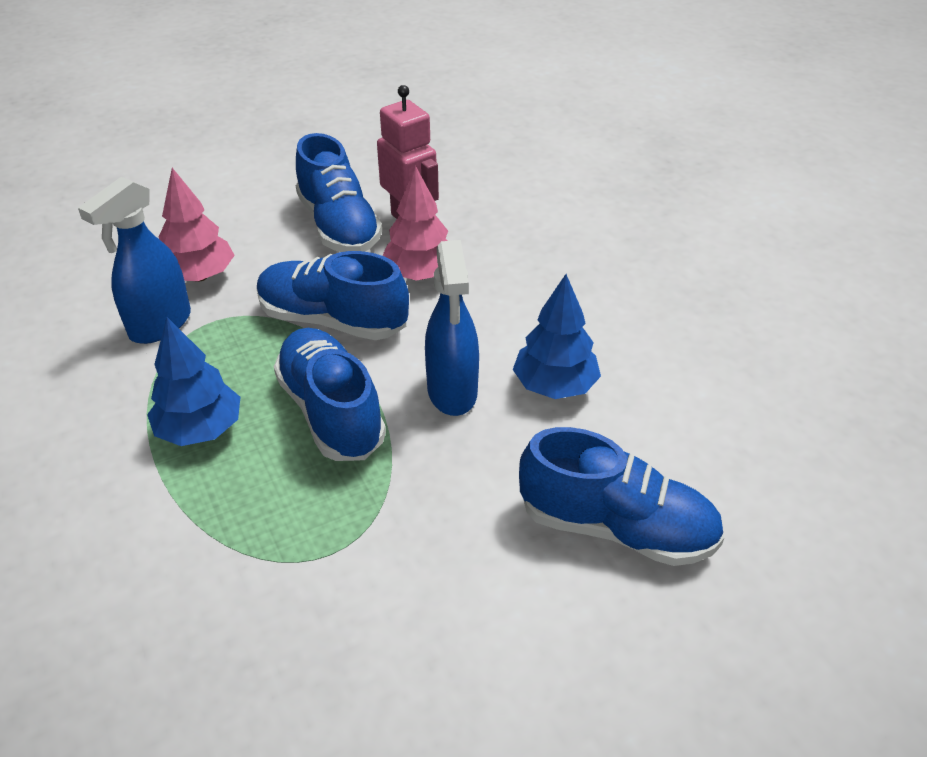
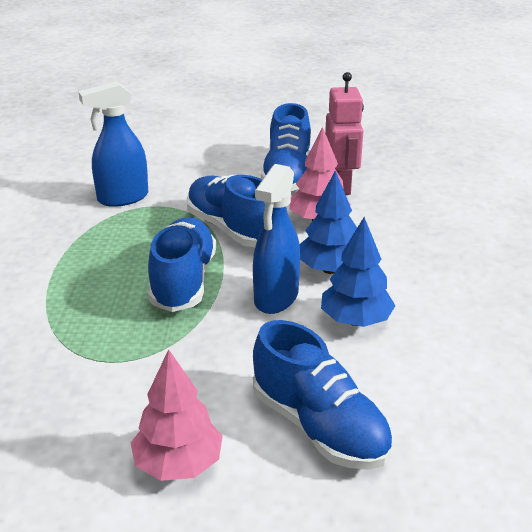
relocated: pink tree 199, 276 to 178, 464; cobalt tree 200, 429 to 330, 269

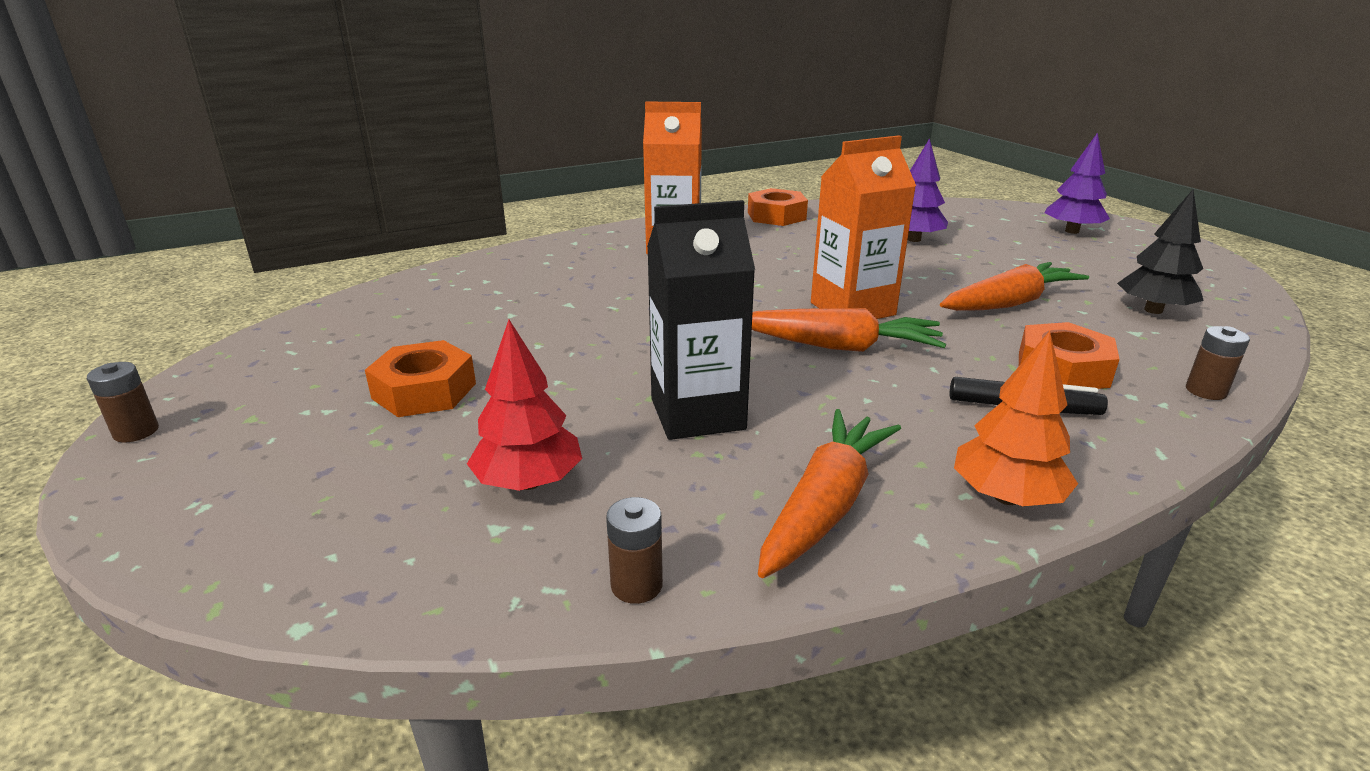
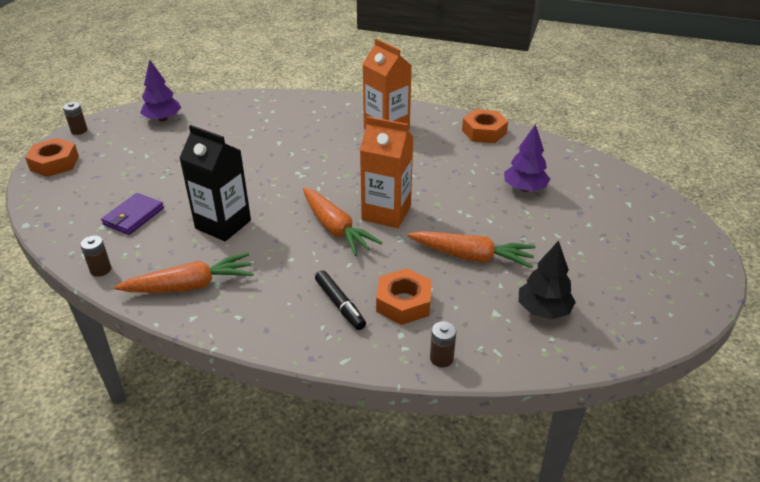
missing: bright orange tree 1006, 497
relocated: purple tree 1072, 231 to 163, 119; bright orange hexagon nut 424, 391 to 54, 163
exchanged: crimson tree 529, 482 to purple card wallet 133, 216

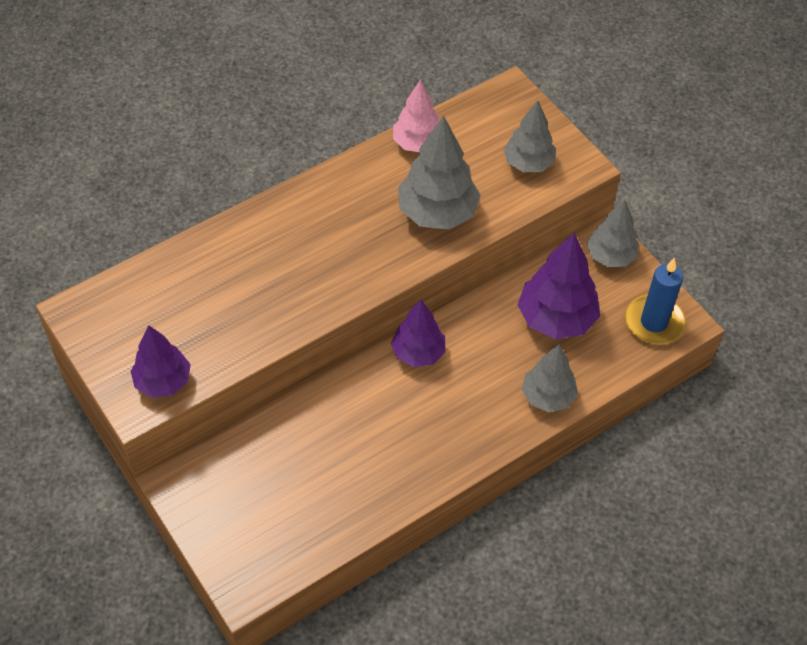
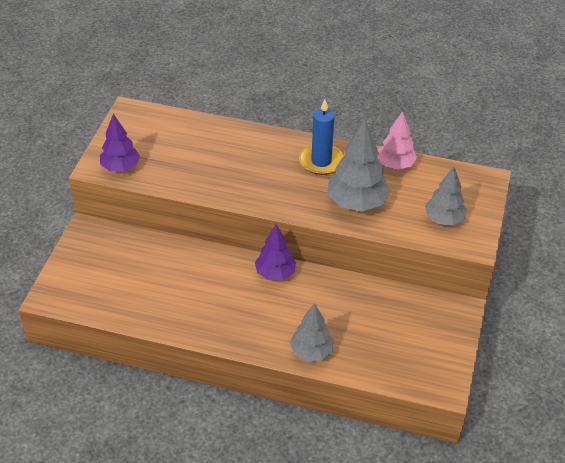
missing: gray tree 610, 256; purple tree 556, 319
relocated: cobalt pillar candle 654, 322 to 321, 161

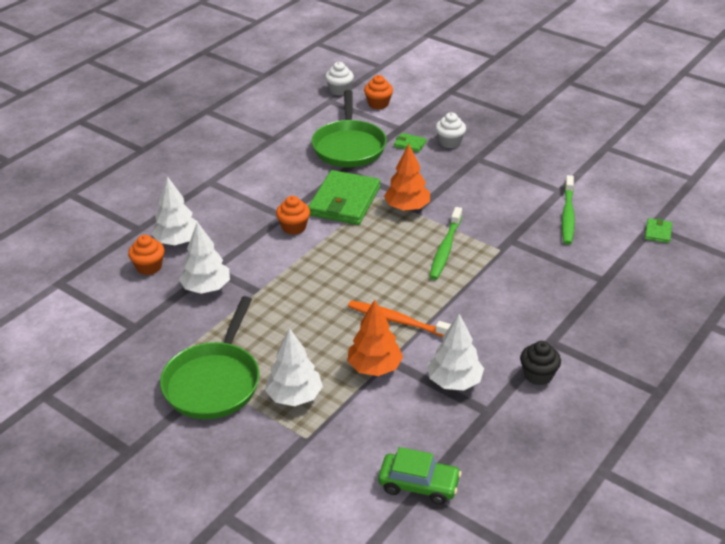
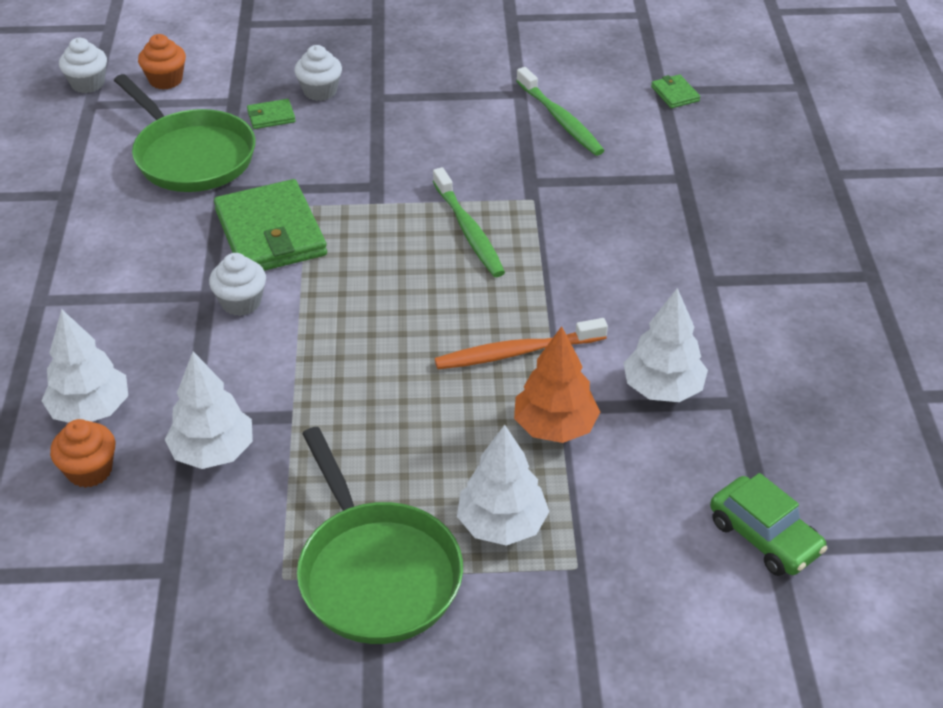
missing: bright orange tree 407, 207; ebony fairy cake 538, 375
colour: bright orange fairy cake 294, 227 to white fairy cake 241, 302
spun: emerald automobile 419, 485 = 764, 537 75 degrees clockwise

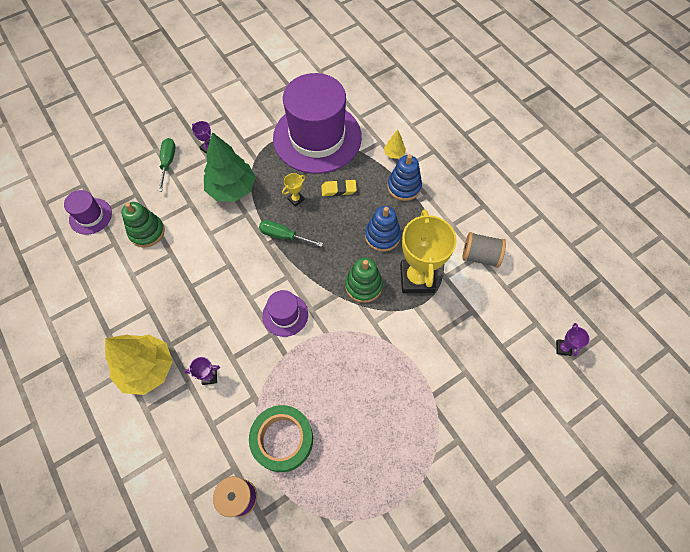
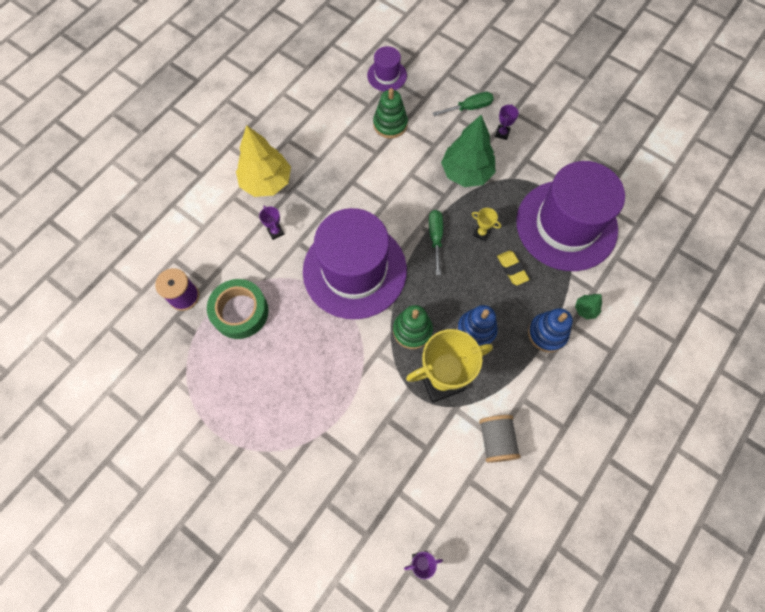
colour: bright yellow tree 394, 154 to emerald tree 585, 309
size: purple top hat 285, 315 = 354, 270 x2.28

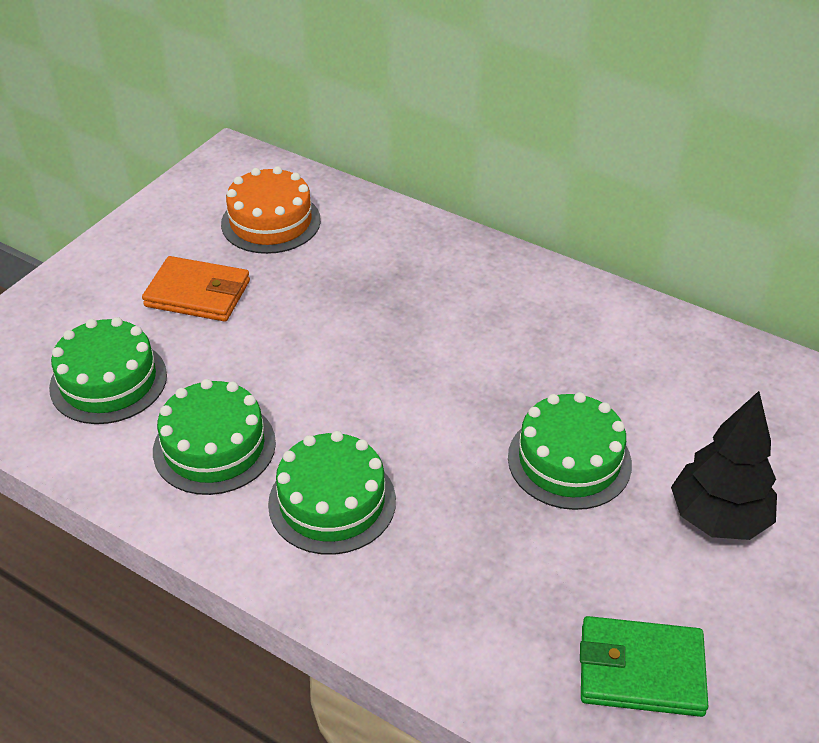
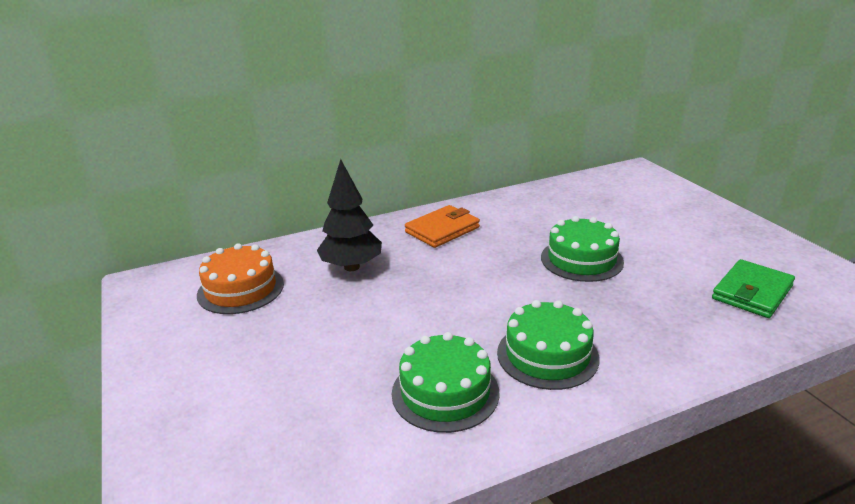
missing: emerald cake 108, 381
relocated: bright orange card wallet 198, 294 to 442, 230; ebony tree 718, 518 to 351, 267

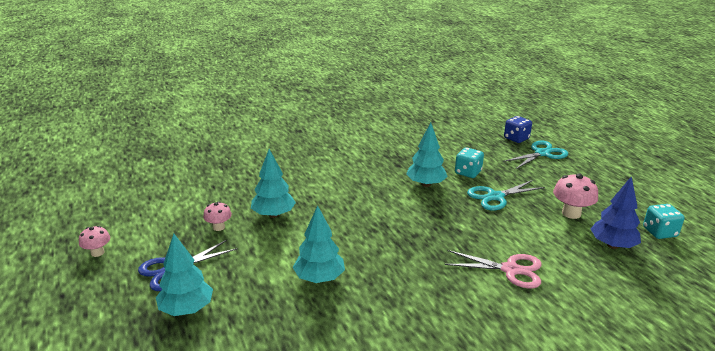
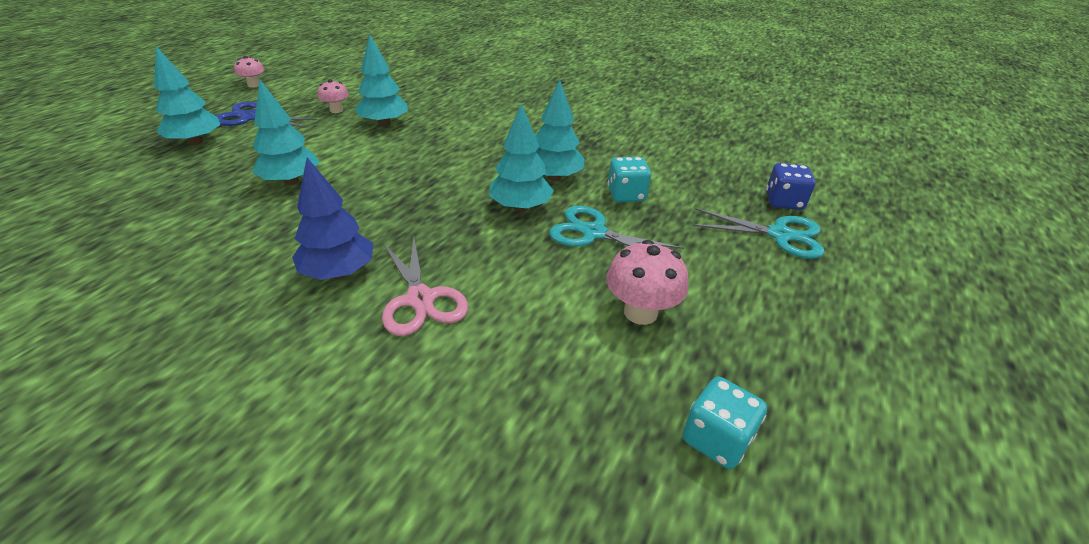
appeared: aqua tree 520, 207
relocated: cobalt tree 612, 245 to 338, 272

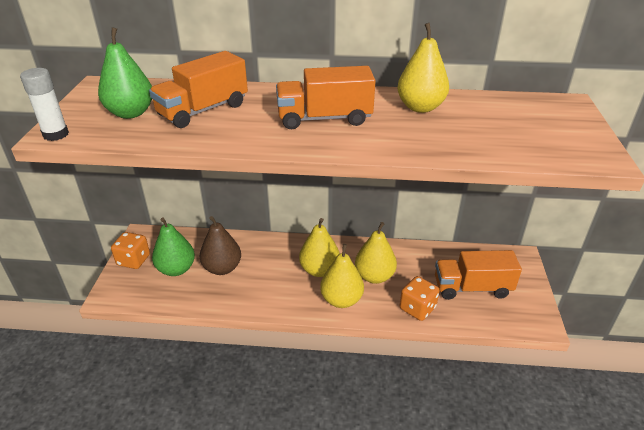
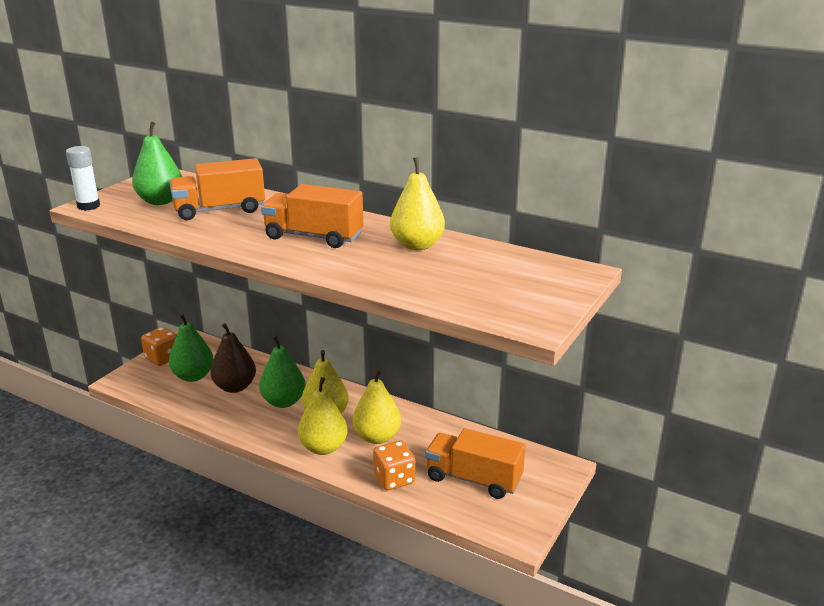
appeared: emerald pear fruit 283, 402

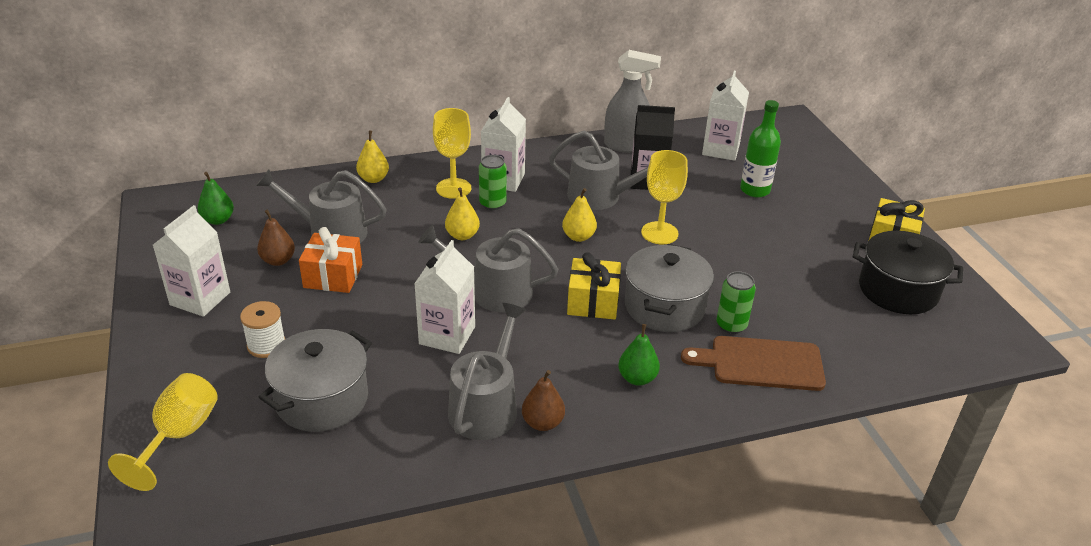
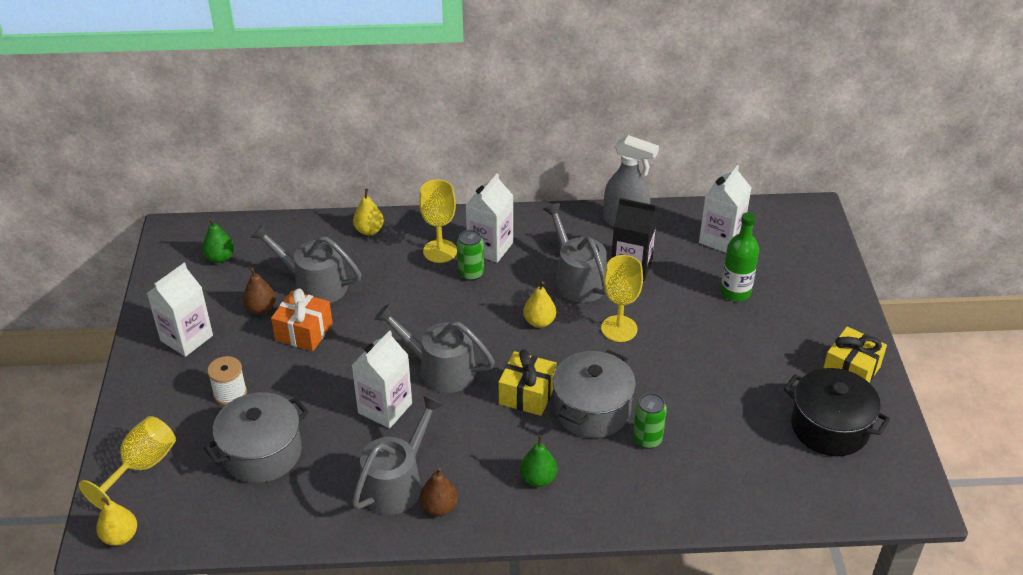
missing: russet cutting board 761, 363
relocated: bright yellow pear fruit 462, 235 to 120, 536
spun: gray sprinkling can 601, 197 = 577, 279 150 degrees counterclockwise

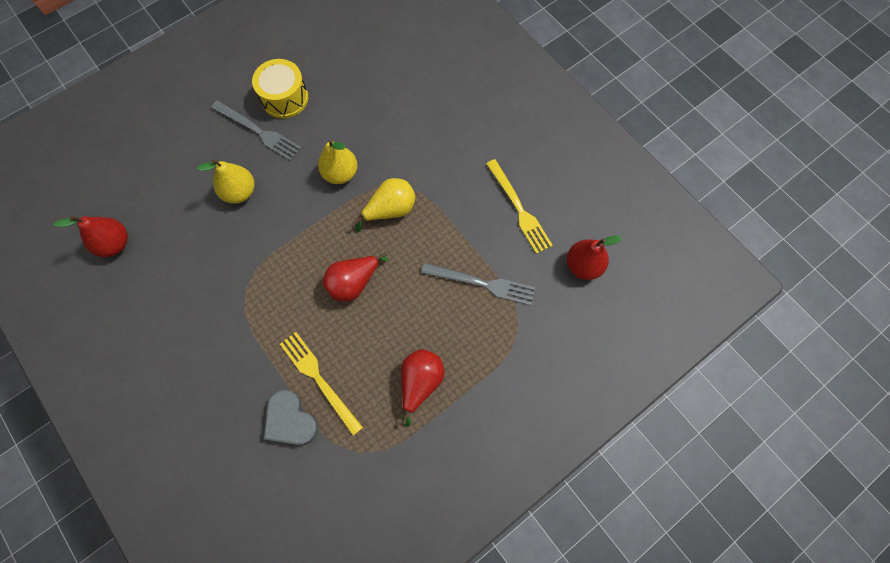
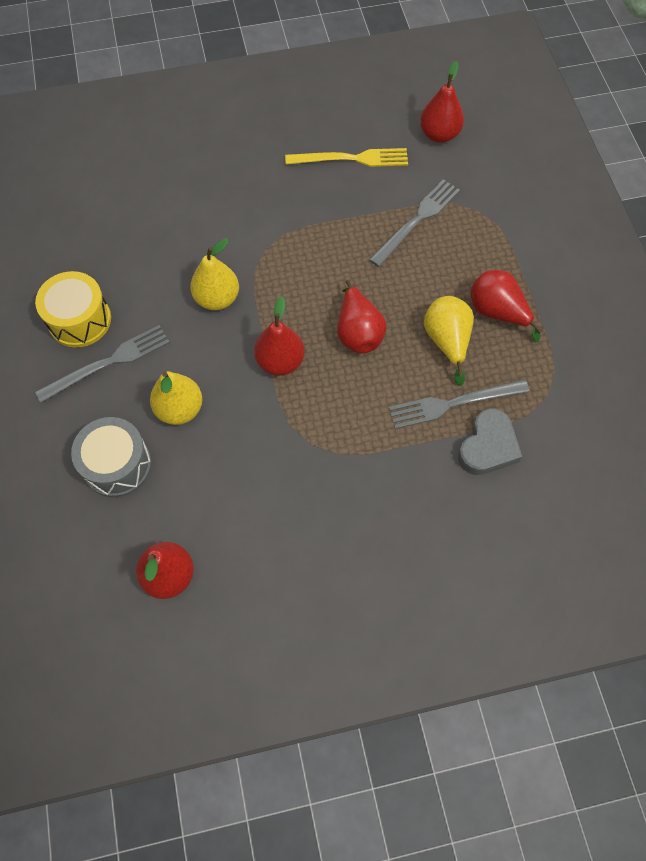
appeared: crimson pear fruit 280, 361; gray snare drum 117, 465
relocated: bright yellow pear fruit 390, 210 to 447, 341
colour: bright yellow fork 319, 379 to gray fork 453, 403
spun: gray love heart 291, 420 = 488, 446 45 degrees counterclockwise

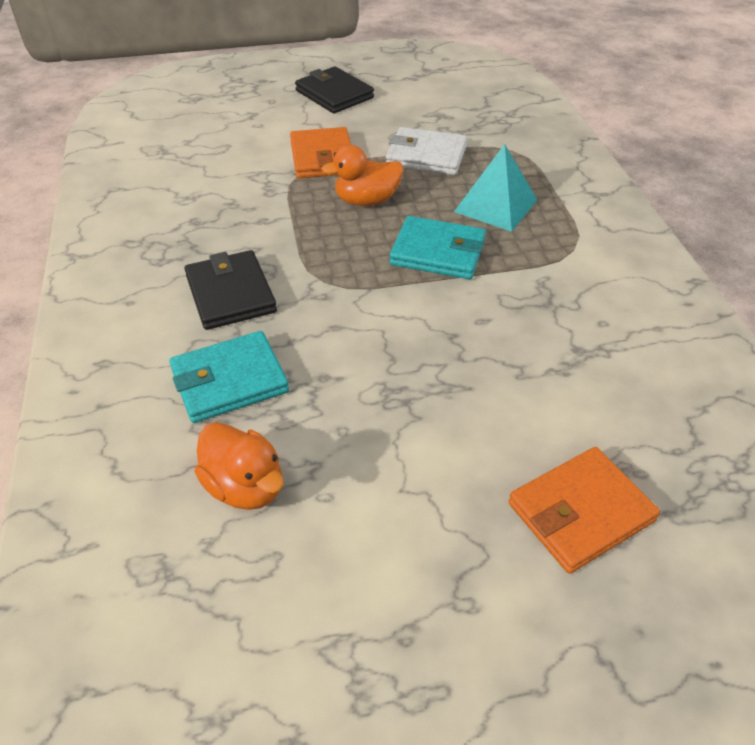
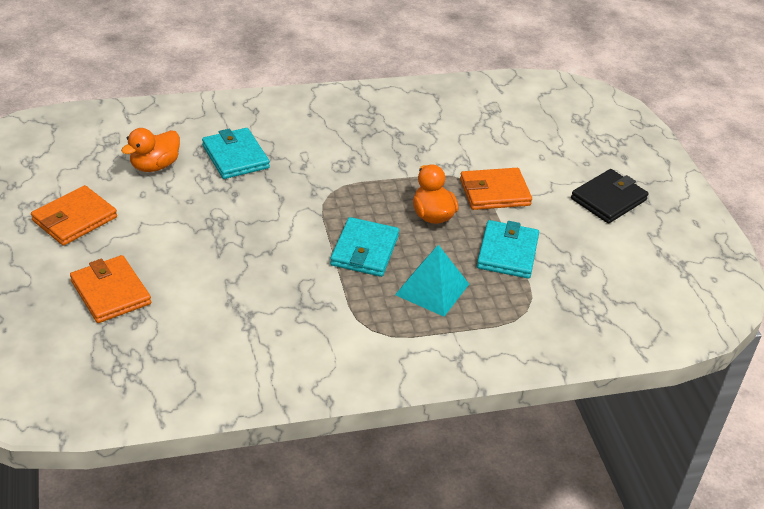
missing: ebony card wallet 230, 294
appeared: bright orange card wallet 74, 219
colour: white card wallet 426, 156 to aqua card wallet 507, 252

